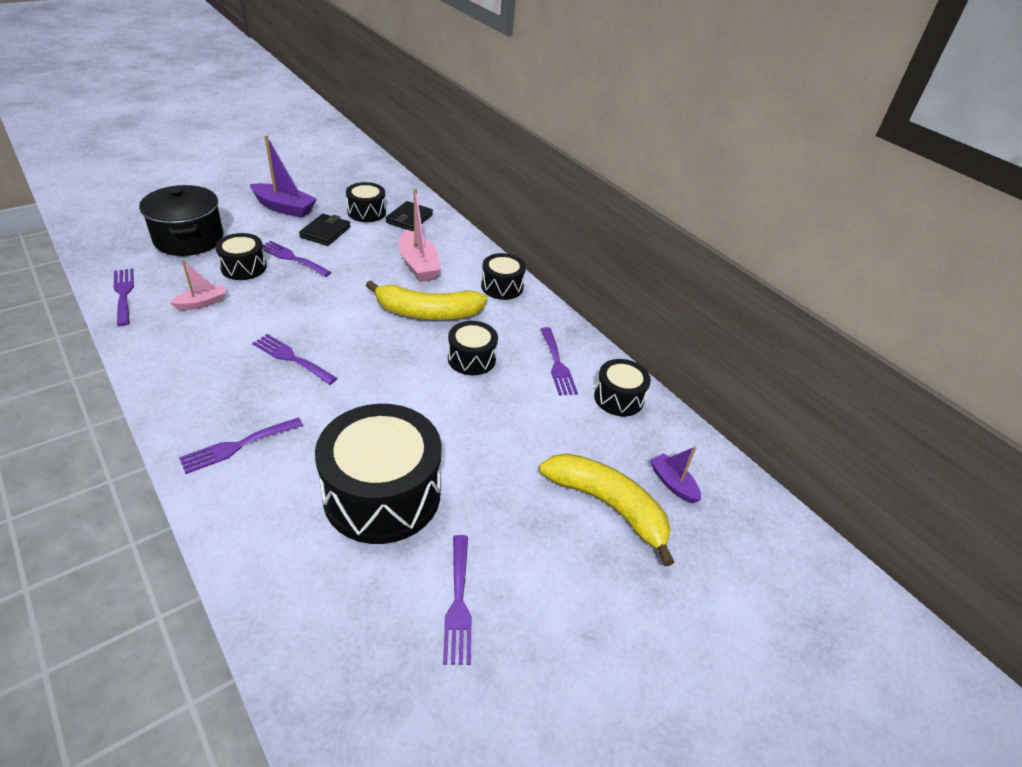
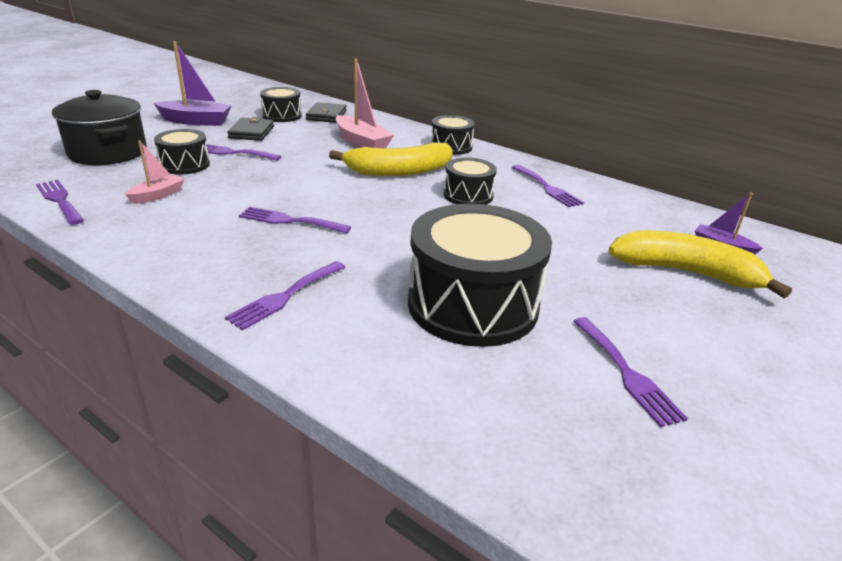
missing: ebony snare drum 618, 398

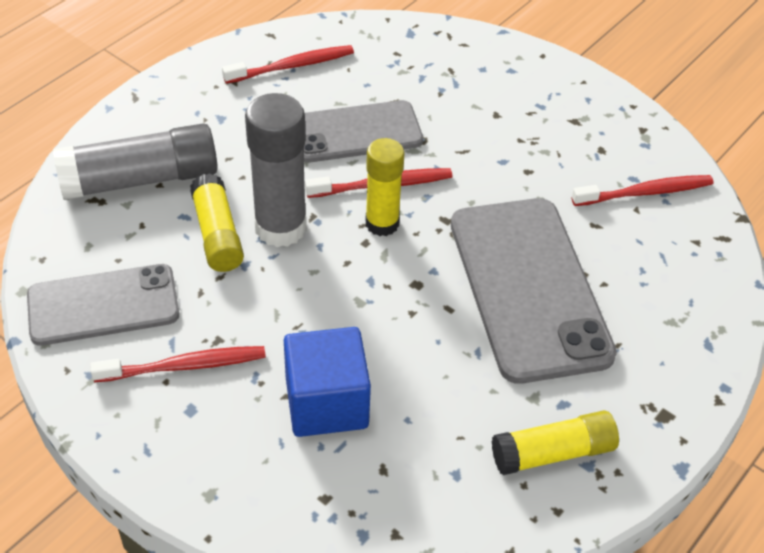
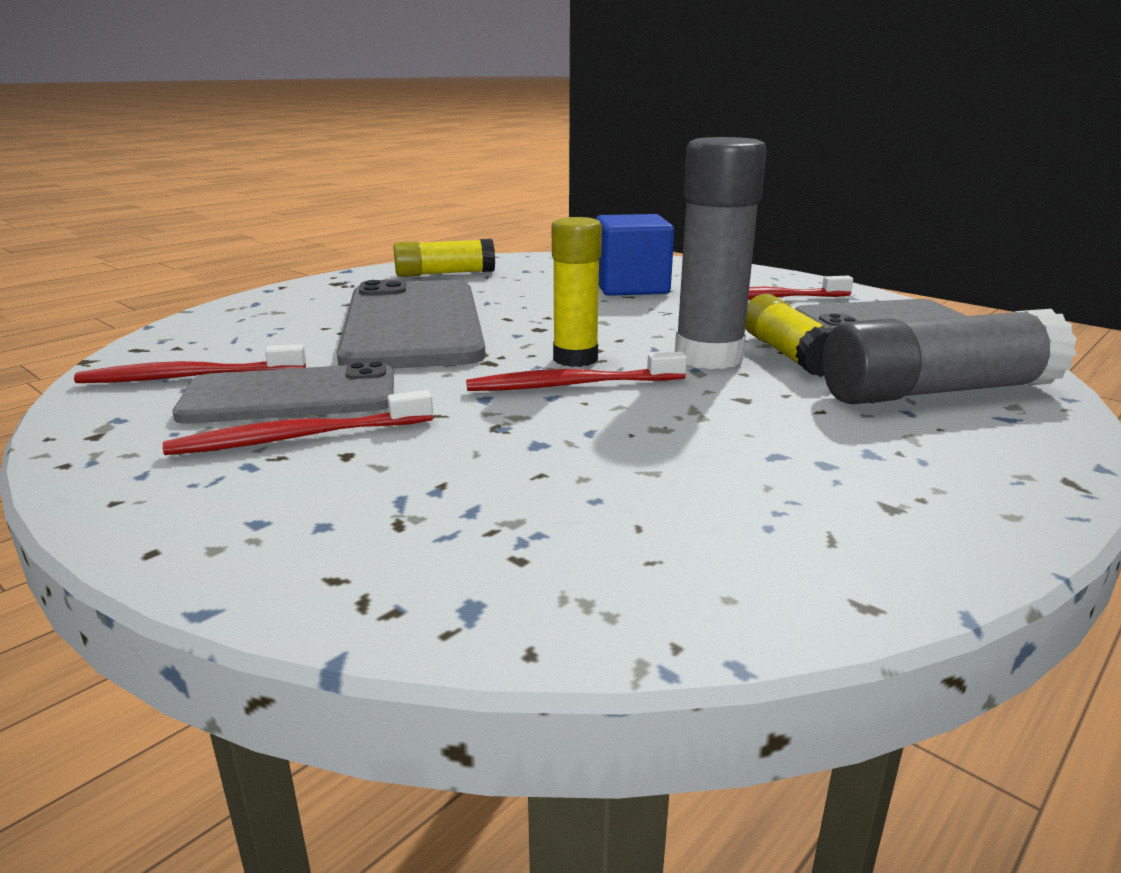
relocated: crimson toothbrush 292, 66 to 299, 437; gray phone 356, 132 to 290, 396

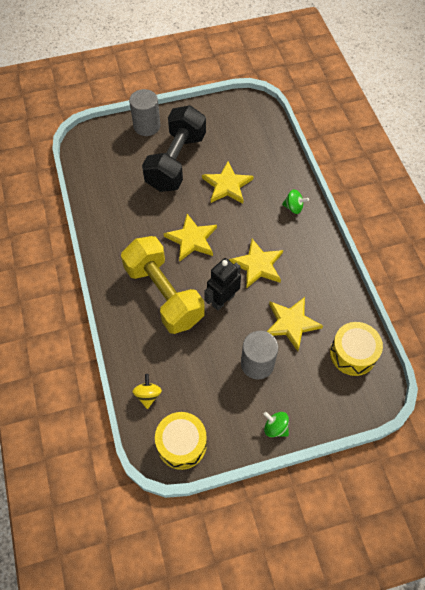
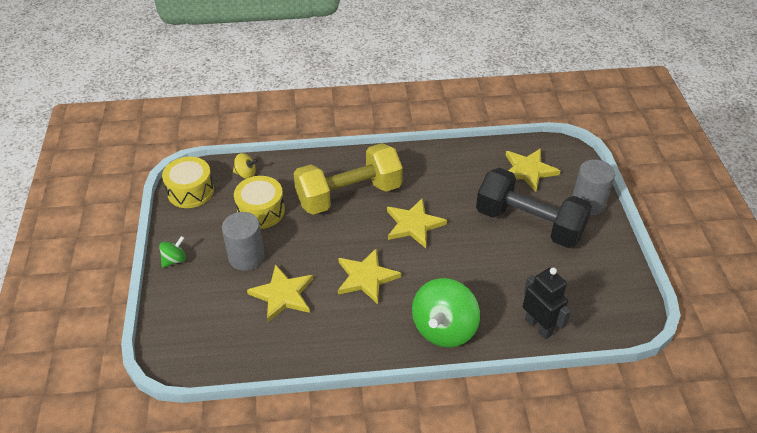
relocated: bright yellow star 227, 185 to 528, 170; ebony toy robot 223, 300 to 539, 326; bright yellow snare drum 353, 354 to 261, 211
size: emerald toy top 293, 207 = 444, 329 x2.13

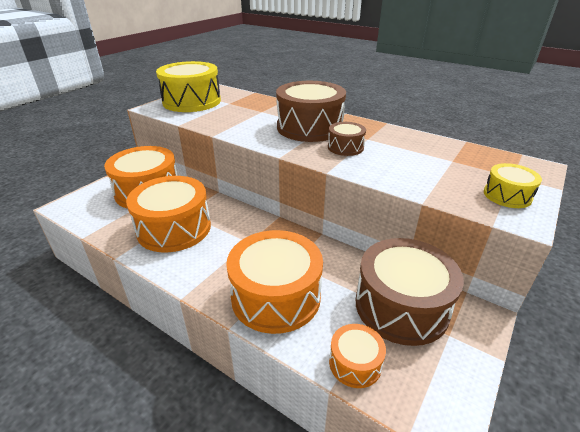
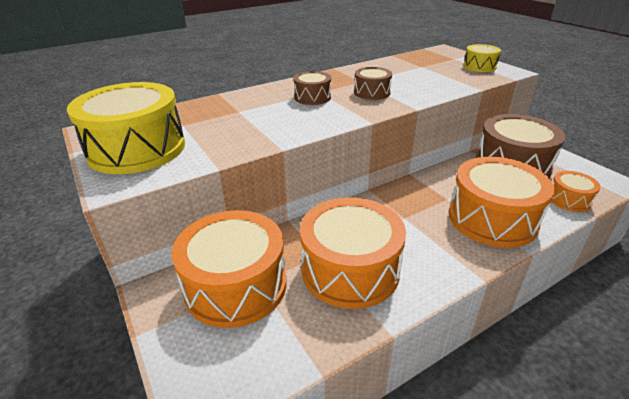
size: russet snare drum 309, 127 = 312, 97 x0.49

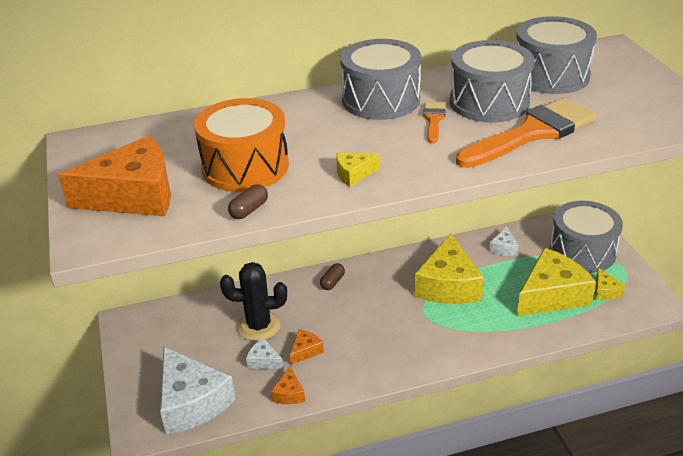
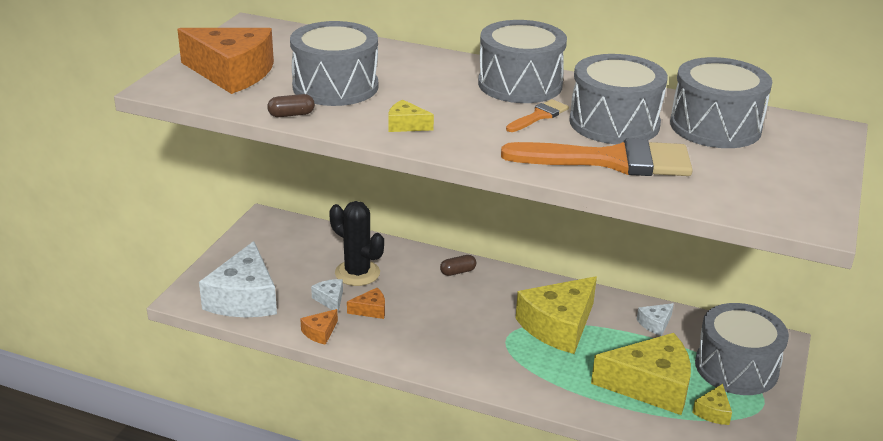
colour: bright orange snare drum 245, 166 to gray snare drum 335, 86

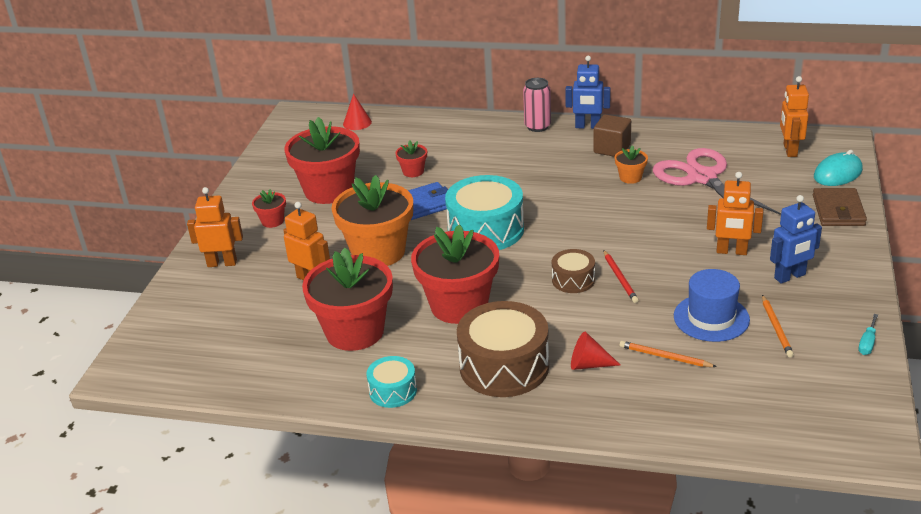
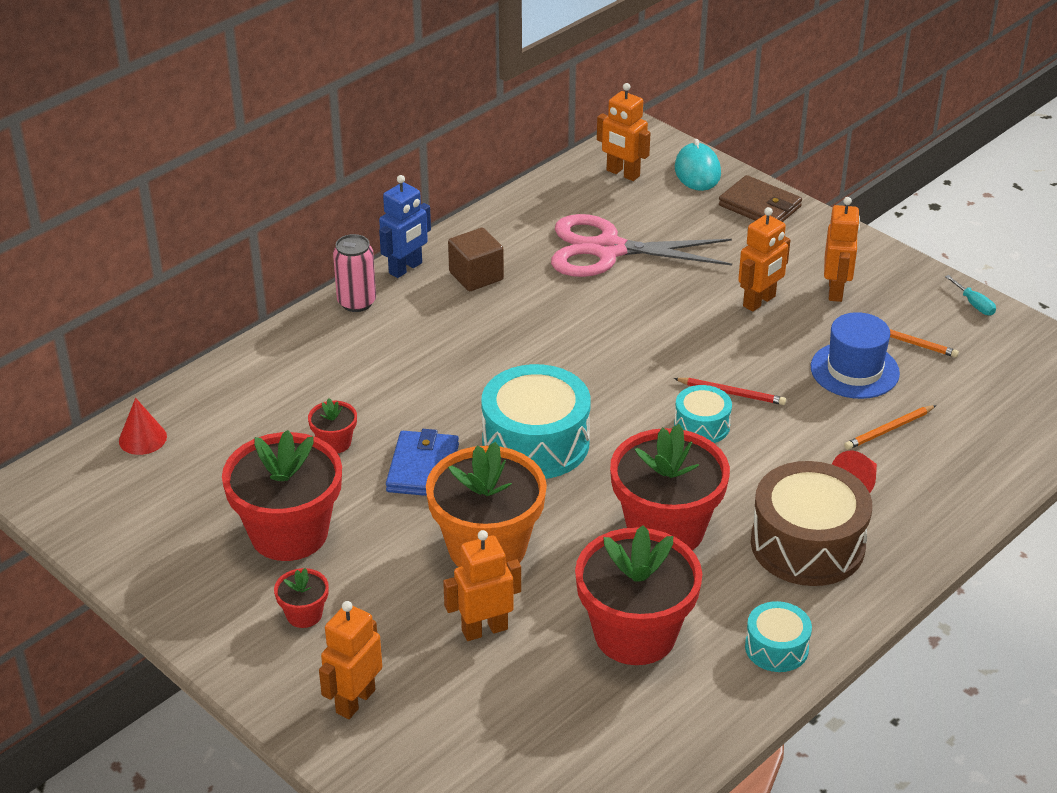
missing: bright orange plant pot 630, 177
colour: cobalt toy robot 790, 276 to bright orange toy robot 836, 291; russet snare drum 573, 280 to aqua snare drum 702, 425

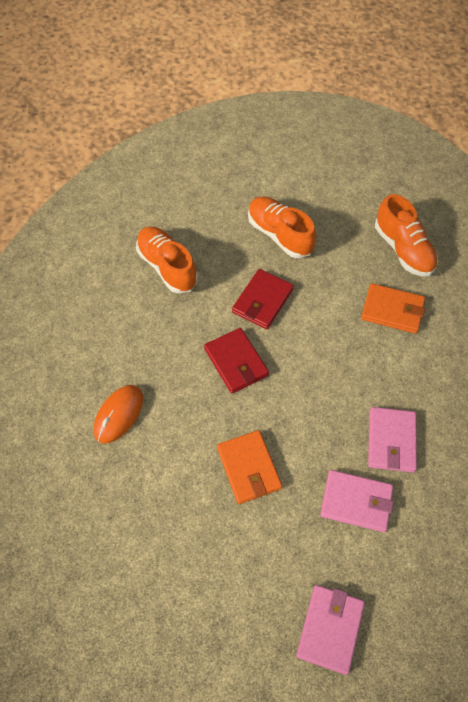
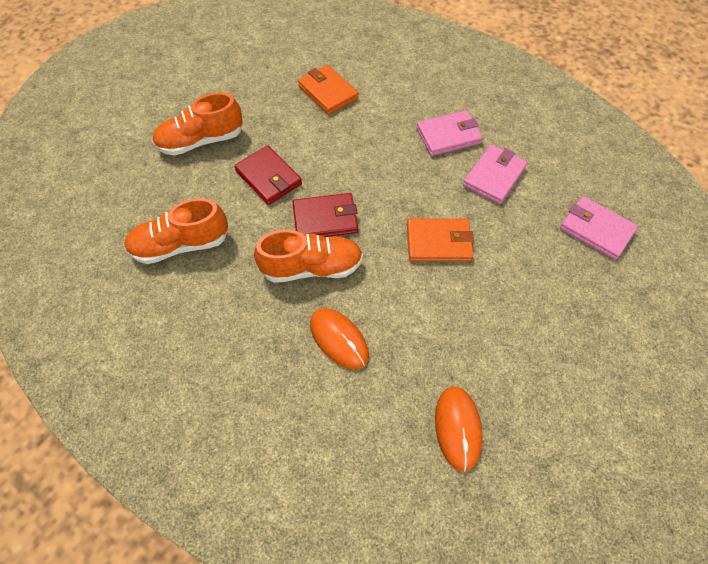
appeared: bright orange PC mouse 457, 428
relocated: bright orange shoe 403, 249 to 312, 267
spun: bright orange card wallet 392, 310 = 328, 92 75 degrees counterclockwise; pink card wallet 391, 441 = 448, 136 45 degrees counterclockwise

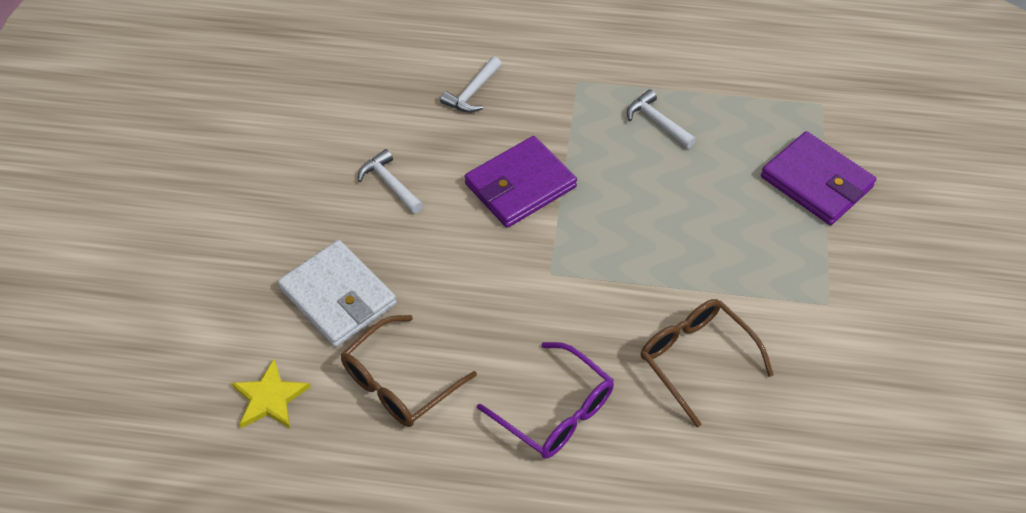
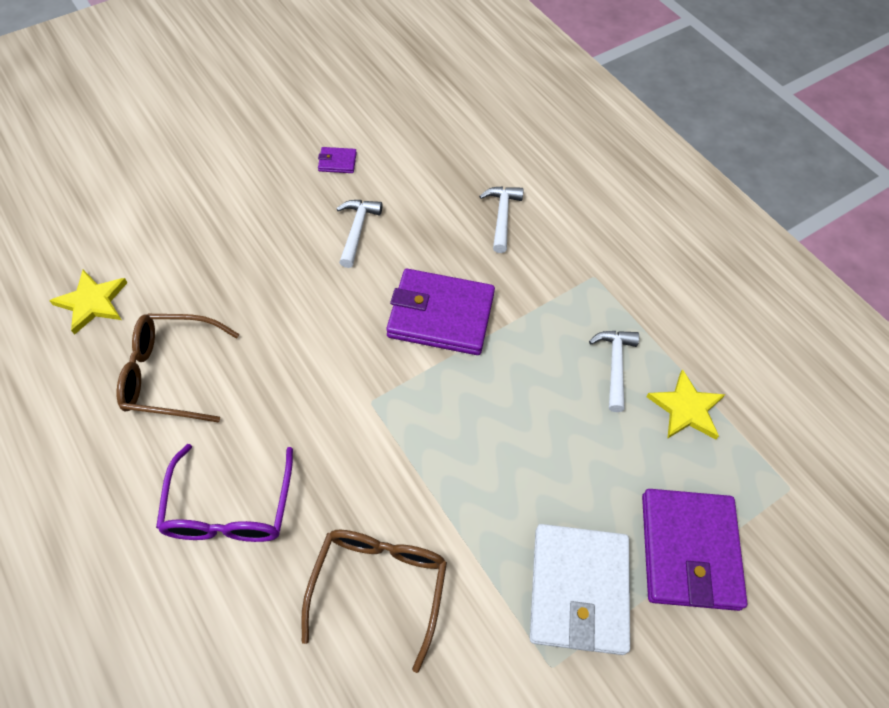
appeared: purple card wallet 337, 162; bright yellow star 686, 408
relocated: white card wallet 338, 296 to 578, 590
spun: white carpenter's hammer 472, 93 = 502, 216 105 degrees clockwise

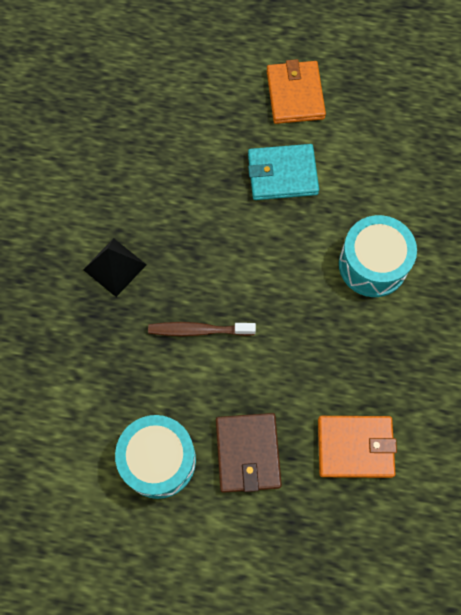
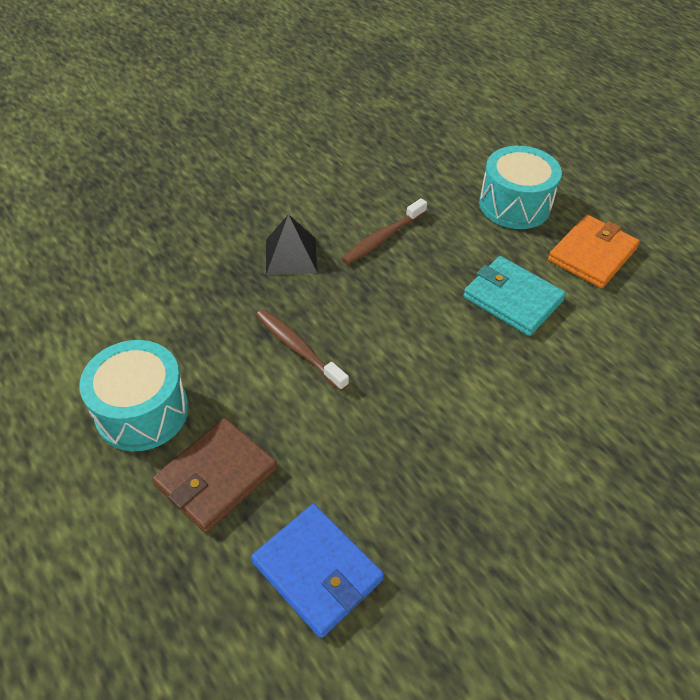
appeared: russet toothbrush 382, 238
relocated: aqua snare drum 372, 264 to 514, 205
colour: bright orange card wallet 355, 447 to cobalt card wallet 317, 571

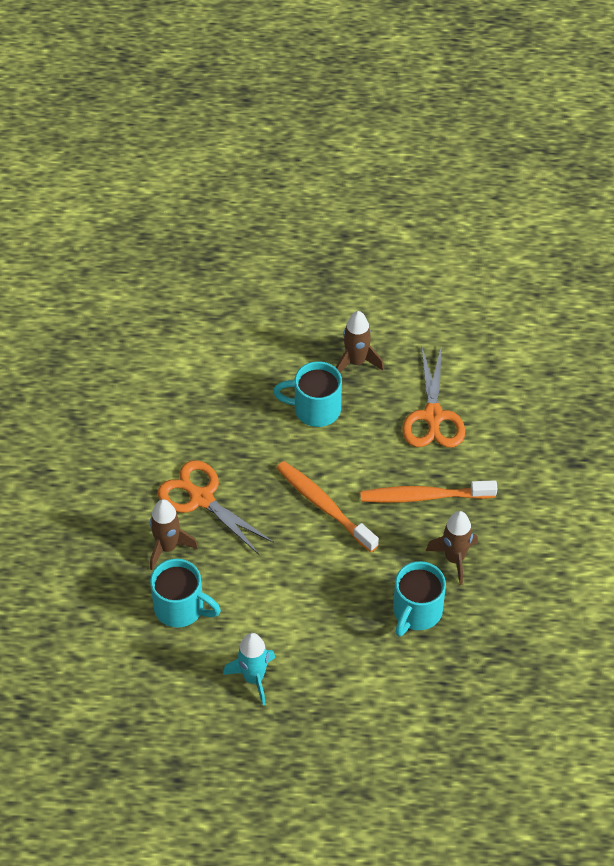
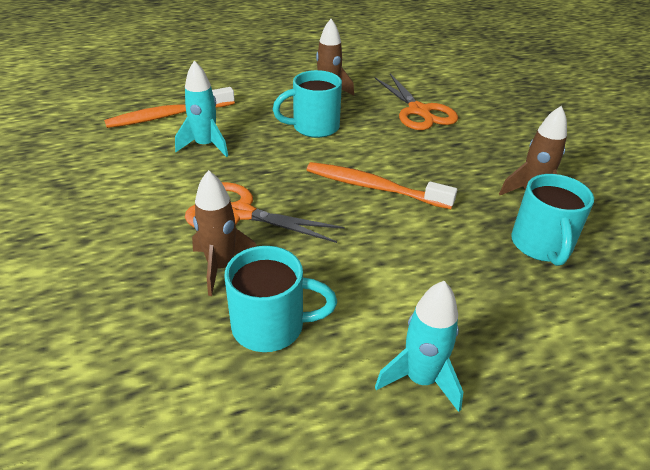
appeared: aqua spaceship 205, 146
relocated: bright orange toothbrush 425, 496 to 169, 115

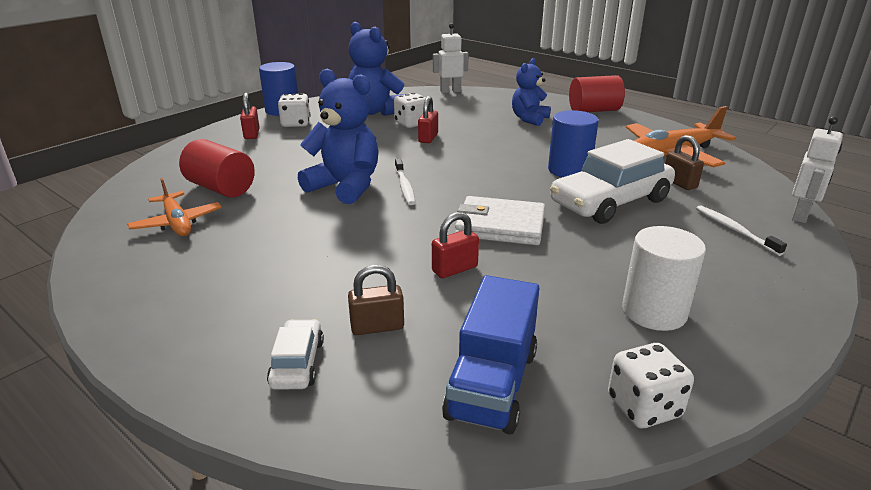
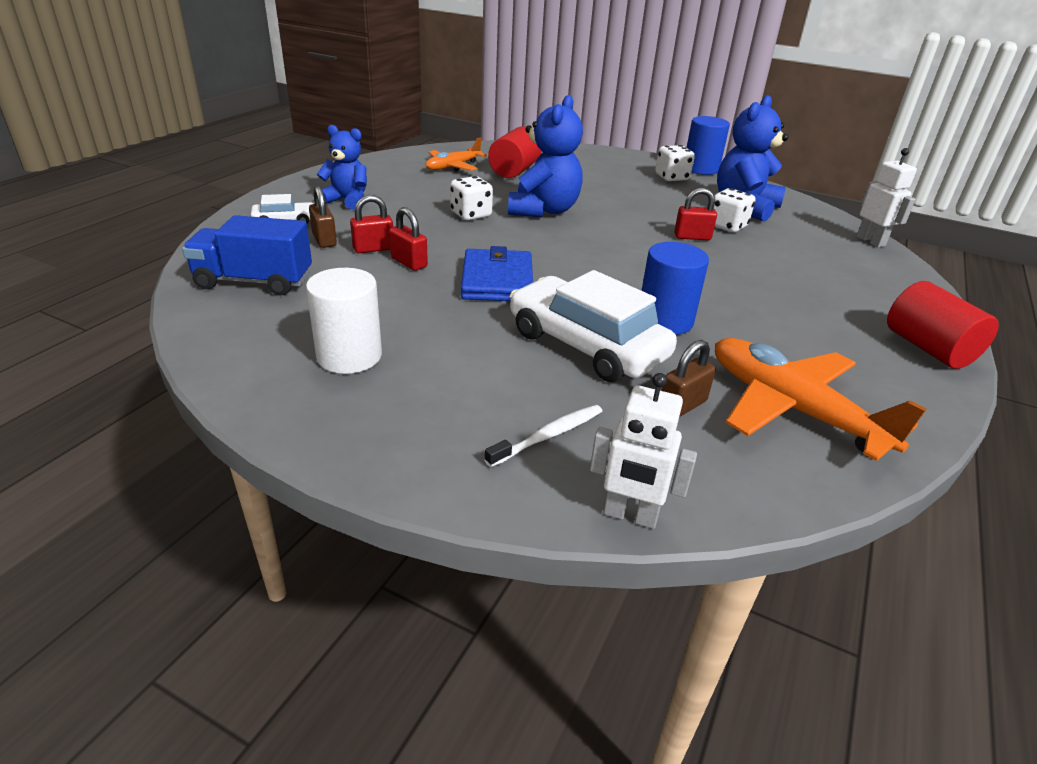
missing: white toothbrush 404, 186
relocated: cobalt teddy bear 529, 119 to 347, 200; crimson small lock 251, 134 to 373, 248; white dice 644, 407 to 471, 215
colour: white card wallet 500, 225 to cobalt card wallet 497, 280

